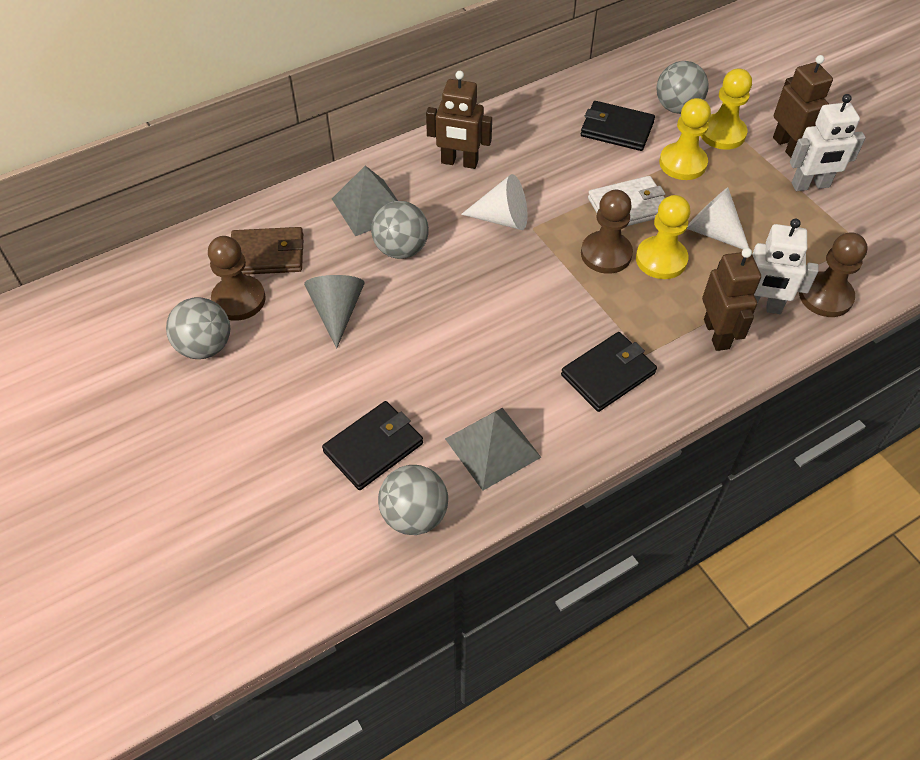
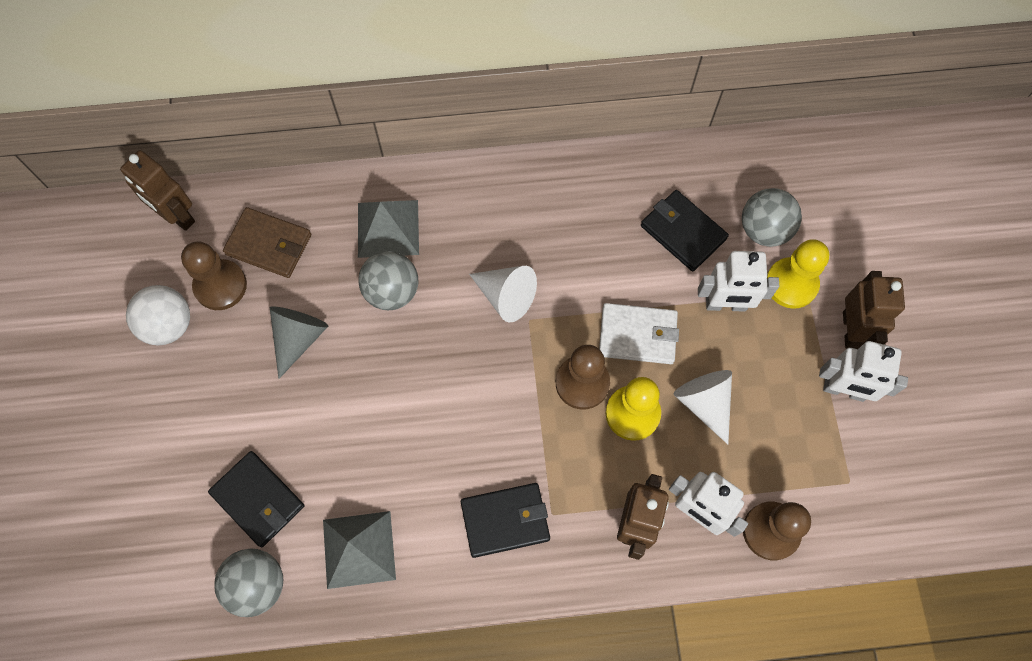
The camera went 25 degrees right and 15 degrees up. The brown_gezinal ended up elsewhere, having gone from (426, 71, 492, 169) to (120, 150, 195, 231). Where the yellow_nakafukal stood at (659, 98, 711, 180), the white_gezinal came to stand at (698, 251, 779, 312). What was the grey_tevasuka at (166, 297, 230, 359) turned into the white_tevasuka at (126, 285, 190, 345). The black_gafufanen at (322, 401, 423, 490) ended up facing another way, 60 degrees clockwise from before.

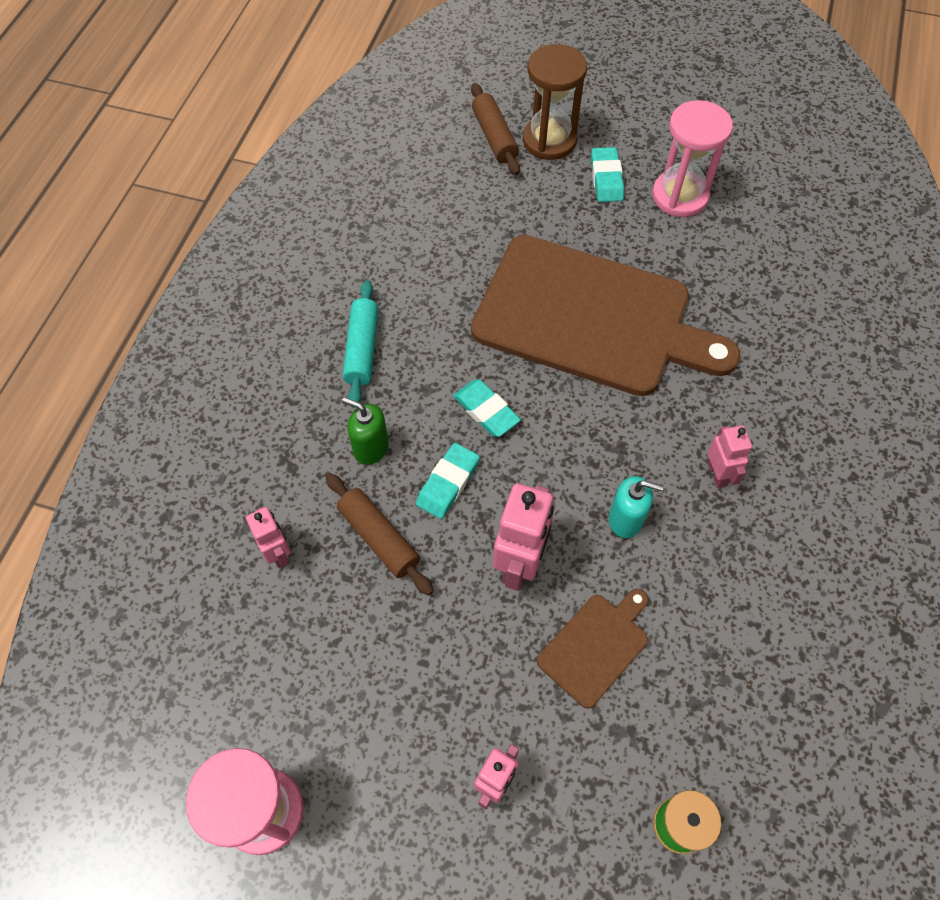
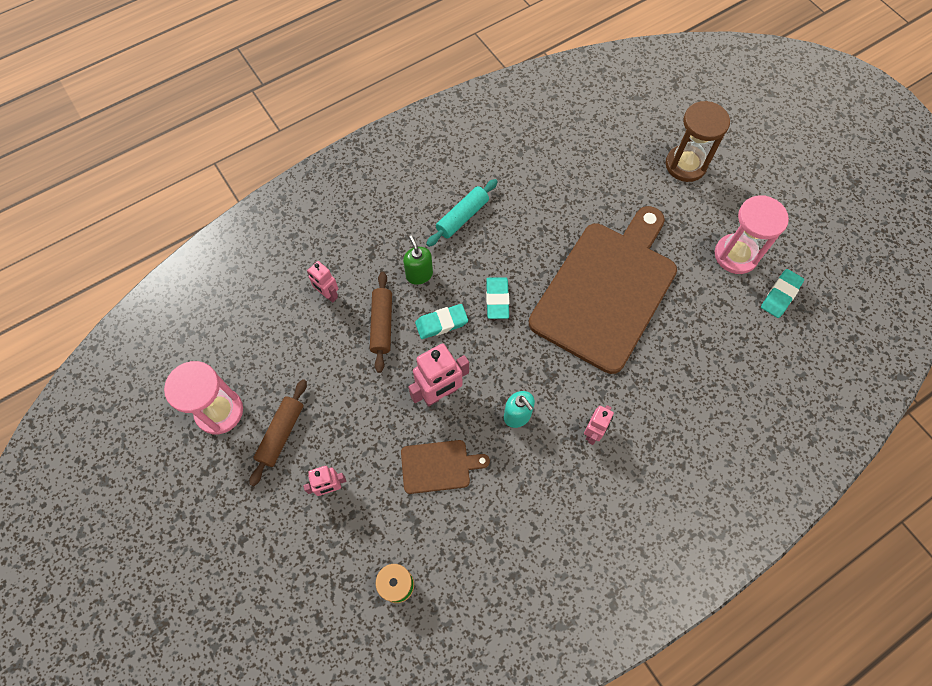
The camera went 40 degrees right and 5 degrees up. The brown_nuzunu ended up elsewhere, having gone from (471, 83, 520, 175) to (249, 379, 307, 486). The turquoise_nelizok ended up elsewhere, having gone from (591, 147, 624, 202) to (761, 269, 804, 318). The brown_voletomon at (471, 235, 740, 396) ended up facing another way, 120 degrees counterclockwise from before. The pink_gezinal at (246, 507, 291, 568) ended up facing another way, 120 degrees clockwise from before.

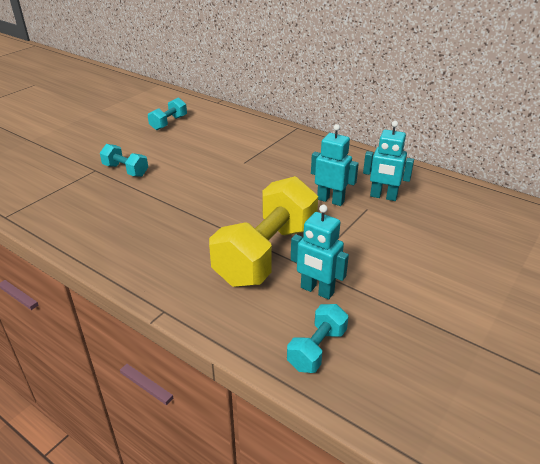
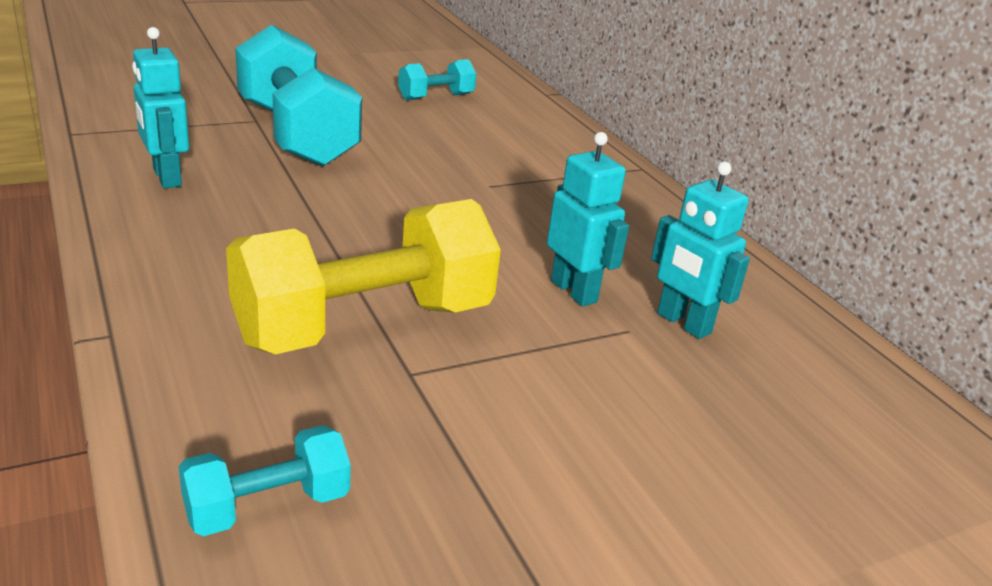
The camera went 25 degrees right and 5 degrees down. The size of the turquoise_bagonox at (100, 144, 148, 177) changed by a factor of 2.09. The turquoise_gezinal ended up elsewhere, having gone from (291, 205, 349, 300) to (132, 27, 189, 188).

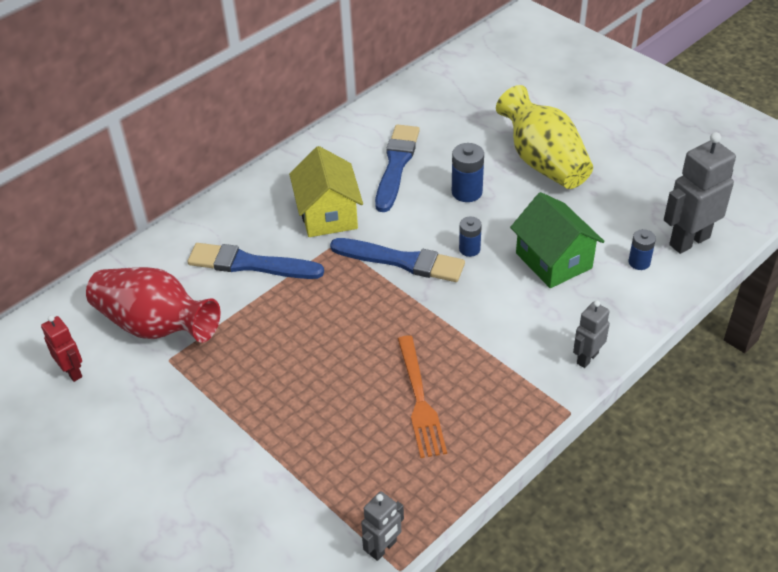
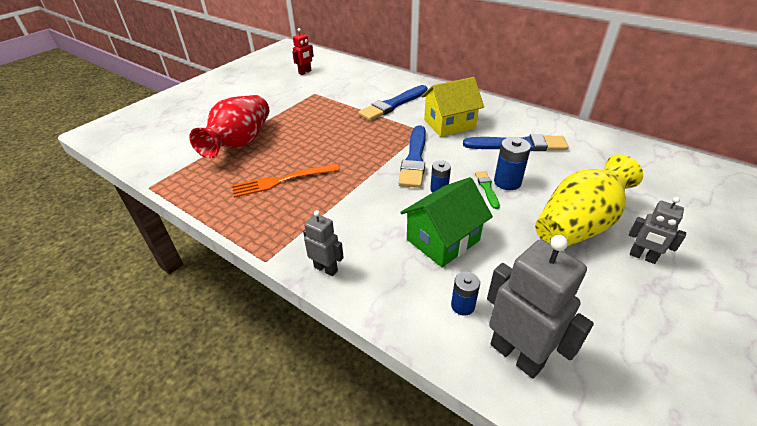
The camera went 80 degrees right and 5 degrees down. The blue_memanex at (188, 243, 324, 279) ended up facing another way, 135 degrees counterclockwise from before. The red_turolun ended up elsewhere, having gone from (86, 267, 220, 343) to (189, 95, 269, 159). The grey_gezinal ended up elsewhere, having gone from (361, 491, 404, 561) to (629, 197, 686, 264). The second view gained the green_memanex at (475, 171, 500, 209).

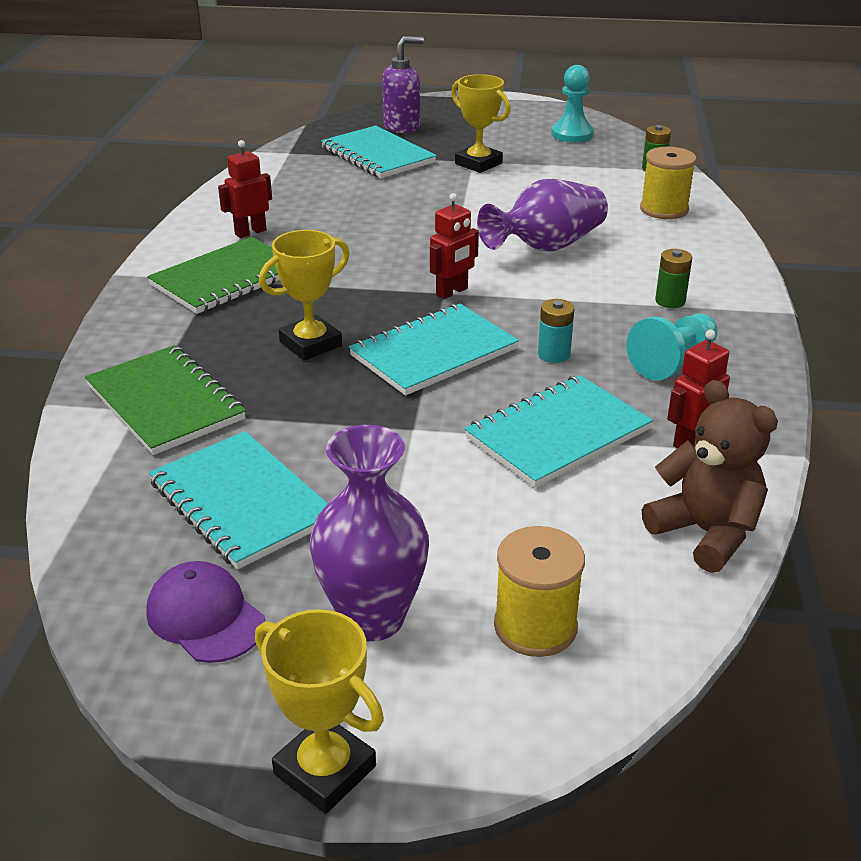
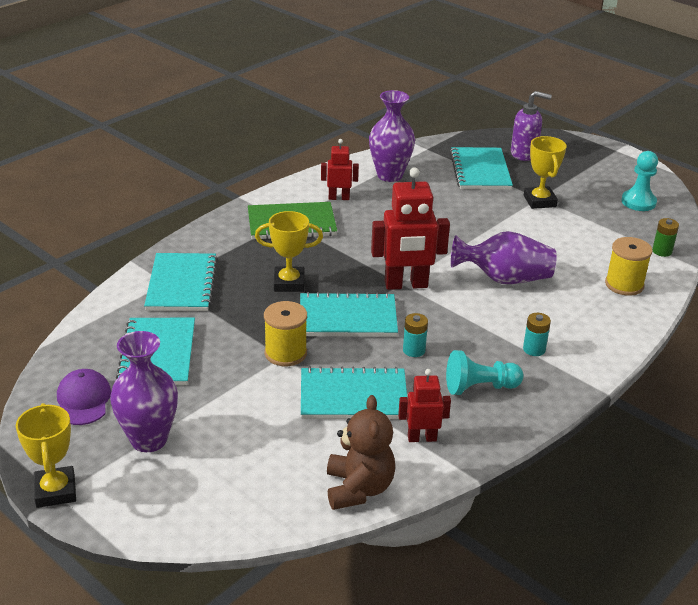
The camera went 35 degrees right and 0 degrees up. The size of the red_gezinal at (430, 193, 479, 299) changed by a factor of 1.78. What was the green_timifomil at (655, 249, 692, 308) turned into the turquoise_timifomil at (523, 313, 551, 356). What was the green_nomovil at (85, 345, 246, 455) turned into the turquoise_nomovil at (144, 253, 218, 311). The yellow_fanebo ended up elsewhere, having gone from (494, 526, 585, 657) to (264, 301, 307, 366). The second view gained the purple_turolun at (369, 90, 415, 182).

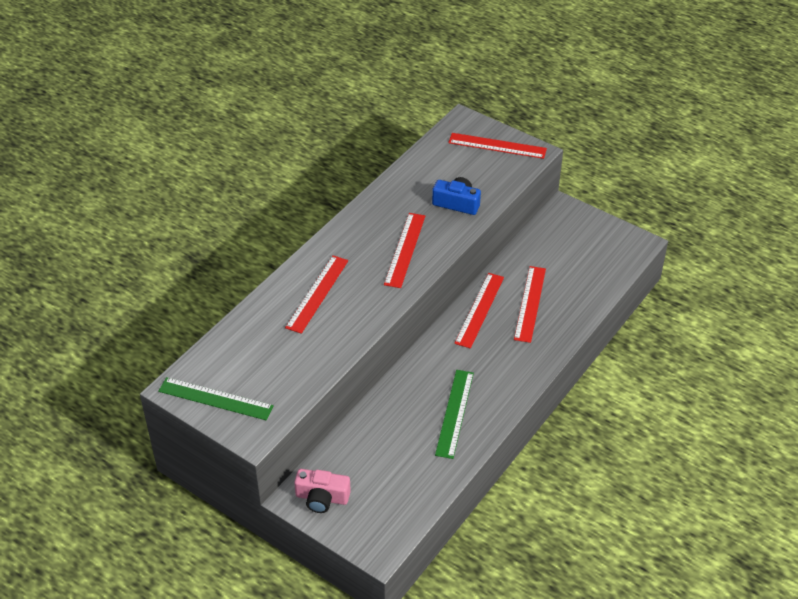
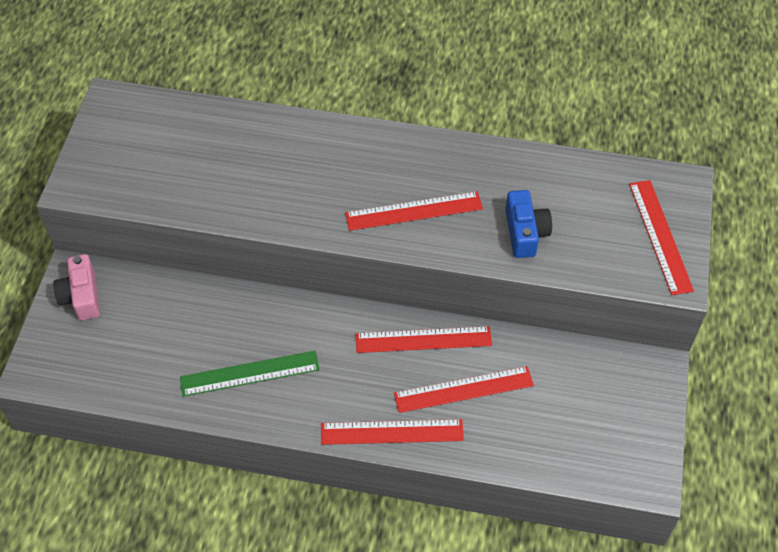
The camera went 65 degrees right and 10 degrees up. The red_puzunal ended up elsewhere, having gone from (285, 255, 348, 334) to (321, 419, 464, 445). The second view lost the green_puzunal at (158, 377, 274, 420).

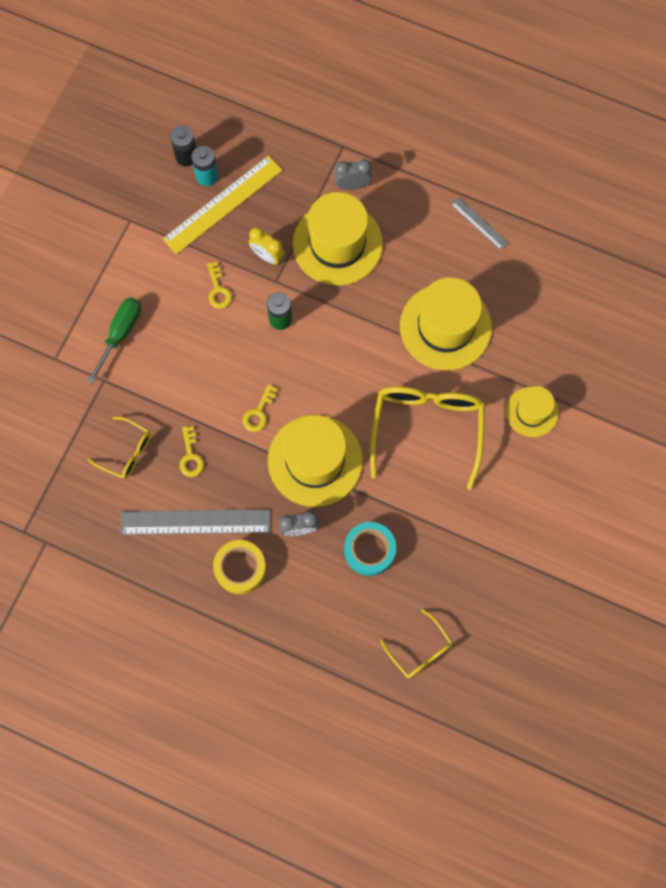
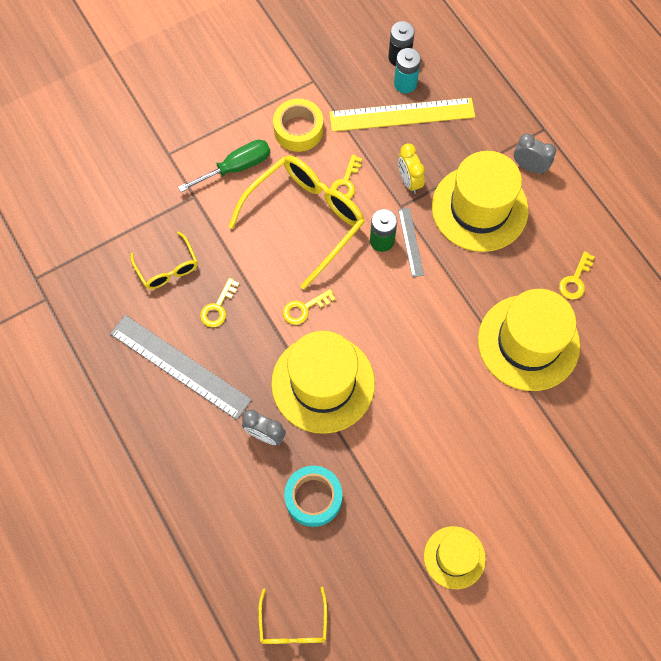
The camera went 35 degrees right and 5 degrees down. The grey_puzunal ended up elsewhere, having gone from (451, 197, 508, 250) to (398, 208, 424, 277). The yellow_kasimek ended up elsewhere, having gone from (370, 386, 485, 490) to (228, 155, 365, 290). The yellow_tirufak ended up elsewhere, having gone from (506, 386, 559, 437) to (424, 526, 486, 589). The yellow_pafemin ended up elsewhere, having gone from (213, 540, 266, 594) to (273, 99, 323, 152). The second view gained the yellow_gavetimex at (559, 251, 595, 300).

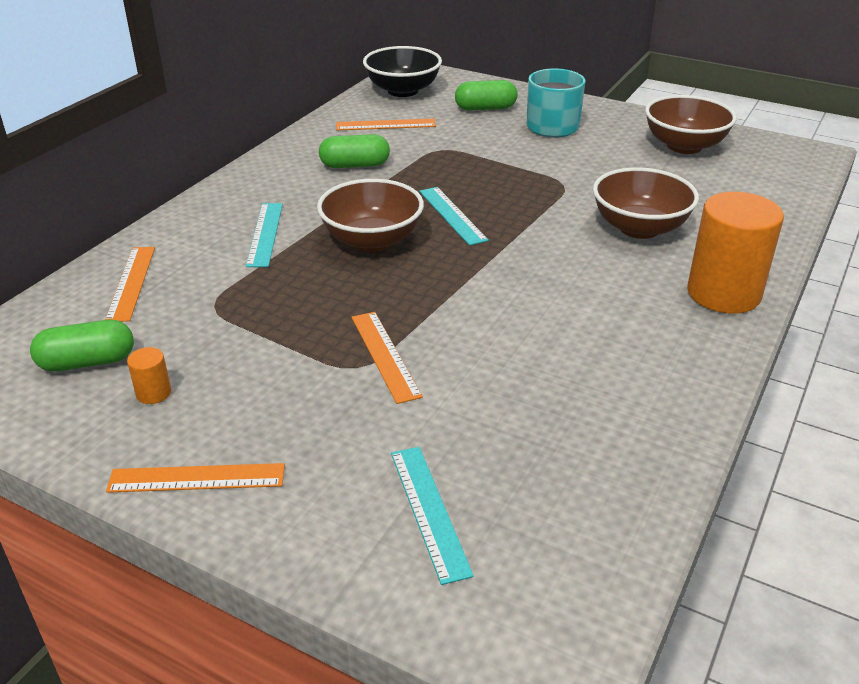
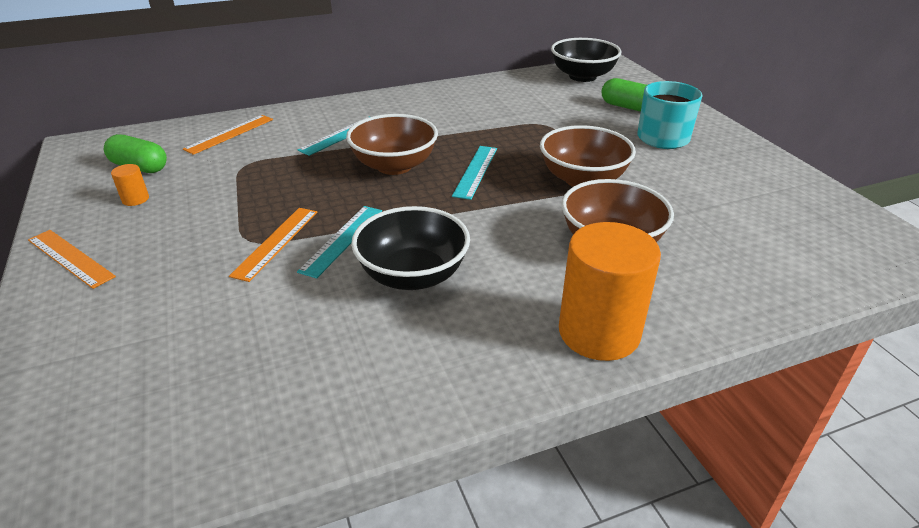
The camera went 40 degrees right and 0 degrees up. The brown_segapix ended up elsewhere, having gone from (645, 95, 737, 154) to (540, 125, 636, 187). The second view lost the orange_puzunal at (336, 119, 436, 130). The second view lost the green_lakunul at (319, 134, 390, 168). The turquoise_puzunal ended up elsewhere, having gone from (391, 447, 474, 585) to (297, 206, 382, 278). The second view gained the black_segapix at (351, 206, 470, 290).

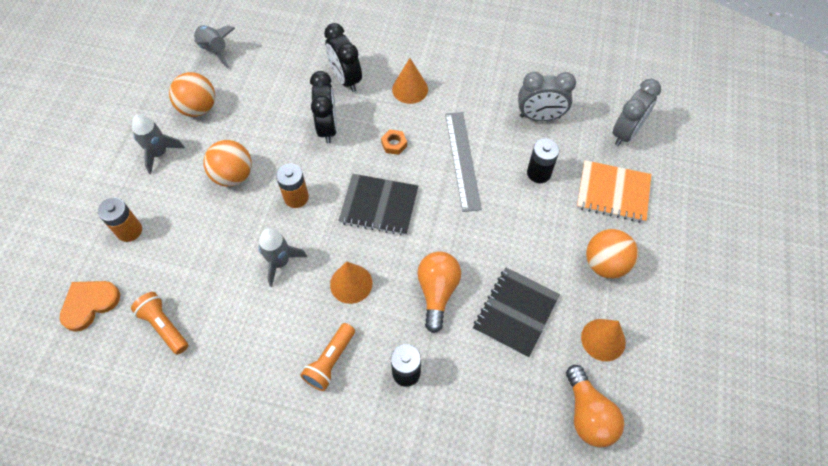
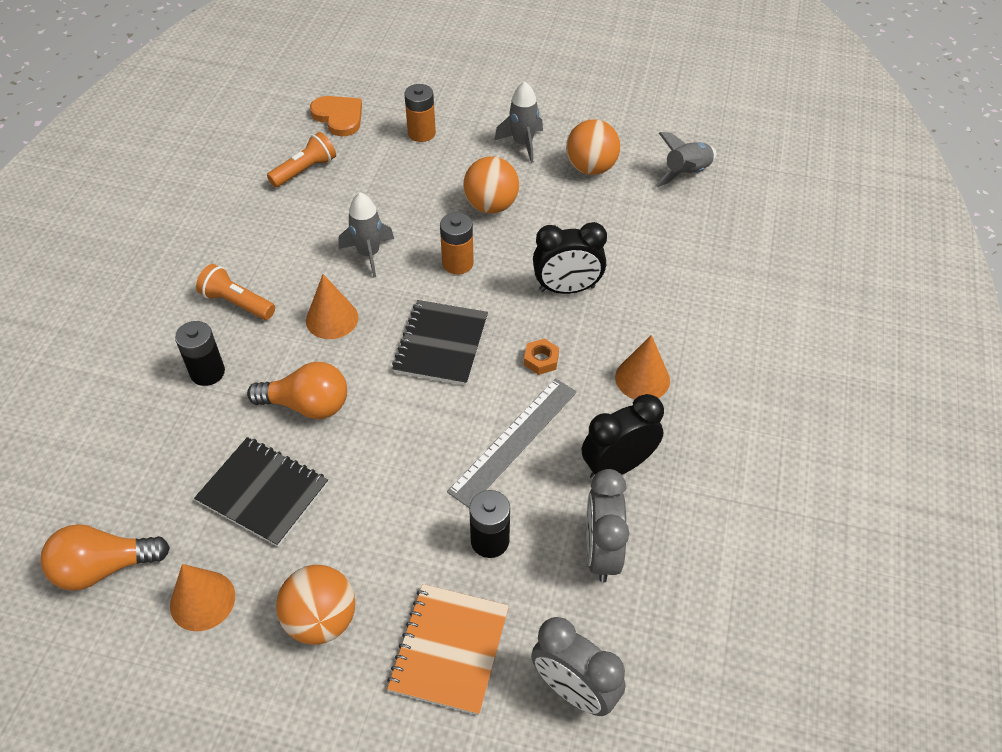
The camera went 90 degrees right and 10 degrees down. The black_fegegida ended up elsewhere, having gone from (324, 23, 362, 92) to (582, 394, 664, 480). The grey_puzunal at (445, 112, 482, 212) ended up facing another way, 45 degrees counterclockwise from before.

